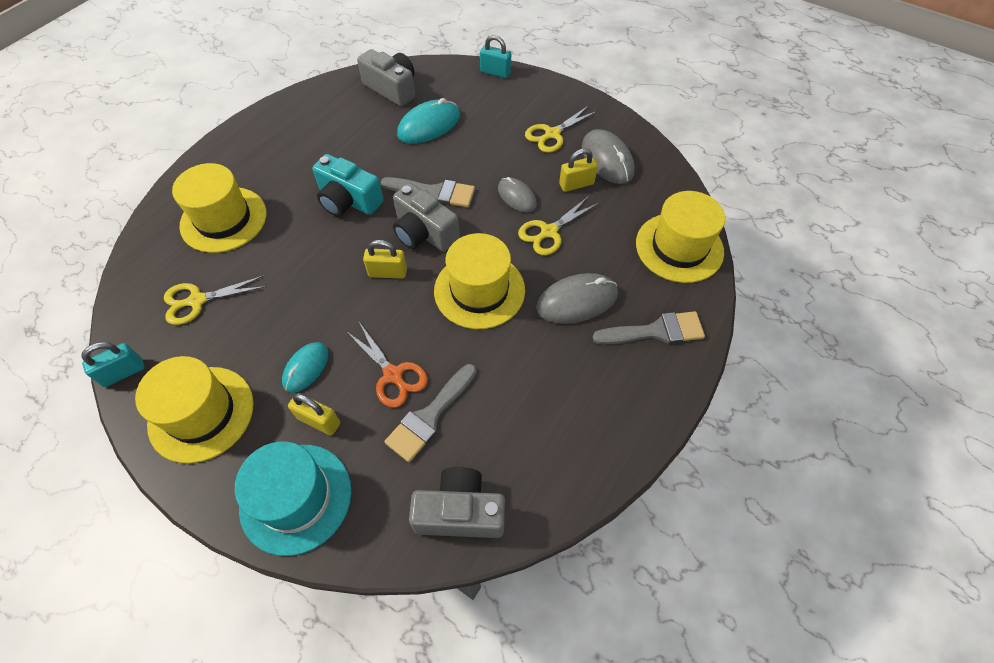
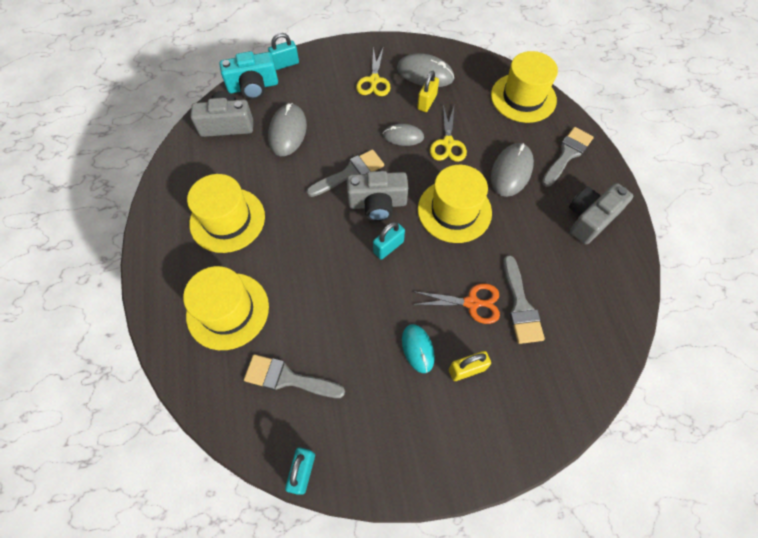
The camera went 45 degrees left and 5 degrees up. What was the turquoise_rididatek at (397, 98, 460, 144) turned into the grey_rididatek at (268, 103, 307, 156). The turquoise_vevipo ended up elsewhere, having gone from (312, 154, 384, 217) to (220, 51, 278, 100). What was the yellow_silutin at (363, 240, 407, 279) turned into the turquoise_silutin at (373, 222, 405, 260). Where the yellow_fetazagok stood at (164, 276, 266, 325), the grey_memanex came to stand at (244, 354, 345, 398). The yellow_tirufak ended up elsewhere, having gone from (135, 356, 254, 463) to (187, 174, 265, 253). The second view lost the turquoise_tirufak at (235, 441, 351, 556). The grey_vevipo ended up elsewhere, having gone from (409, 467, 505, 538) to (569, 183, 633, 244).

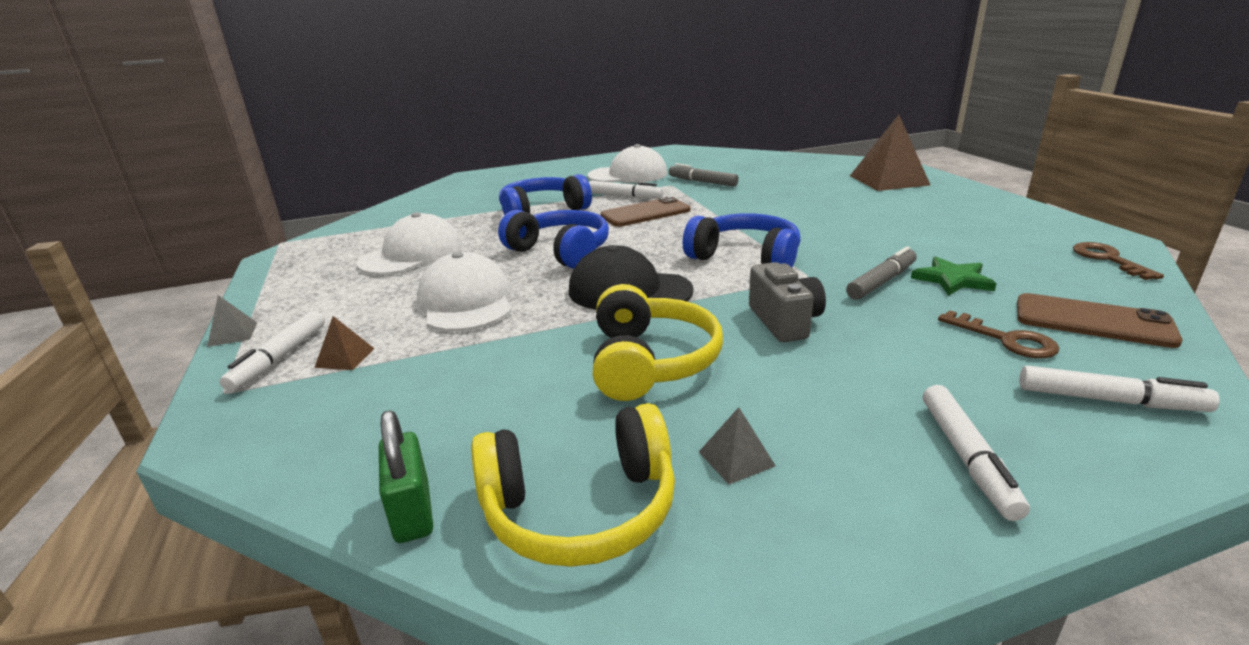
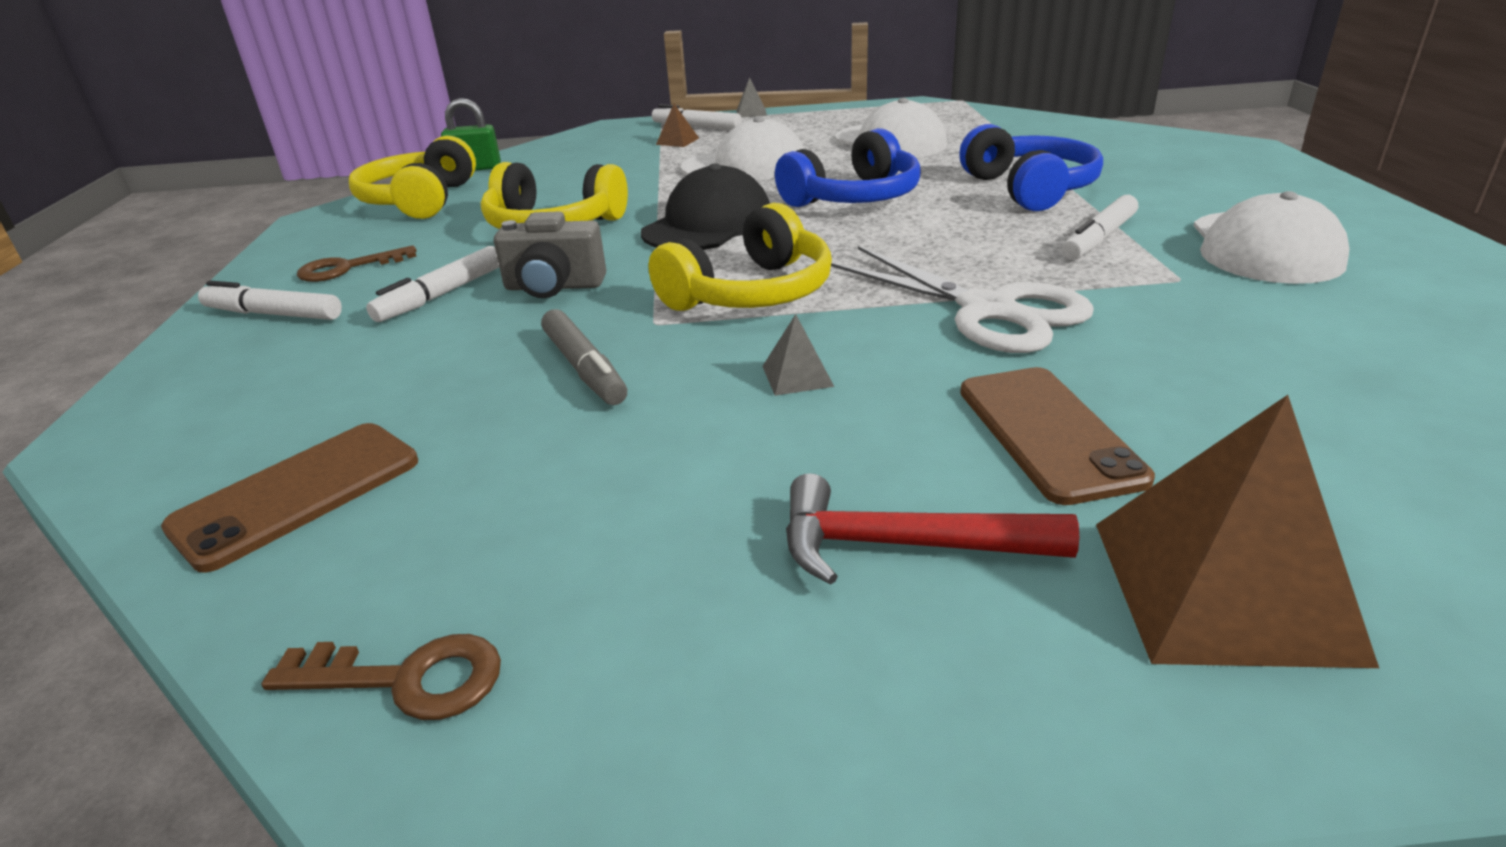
The camera went 105 degrees right and 5 degrees up. The second view lost the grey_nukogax at (669, 163, 739, 187). The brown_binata ended up elsewhere, having gone from (600, 196, 690, 227) to (960, 367, 1155, 505). What was the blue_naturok at (683, 213, 800, 268) turned into the yellow_naturok at (648, 203, 832, 311). The second view lost the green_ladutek at (911, 257, 996, 296). The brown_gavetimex ended up elsewhere, having gone from (938, 310, 1059, 358) to (297, 245, 417, 282). The white_nukogax ended up elsewhere, having gone from (1019, 366, 1220, 412) to (366, 246, 499, 322). The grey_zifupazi ended up elsewhere, having gone from (699, 407, 776, 485) to (762, 314, 834, 396). The second view gained the white_fetazagok at (831, 246, 1094, 353). The second view gained the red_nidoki at (786, 473, 1079, 585).

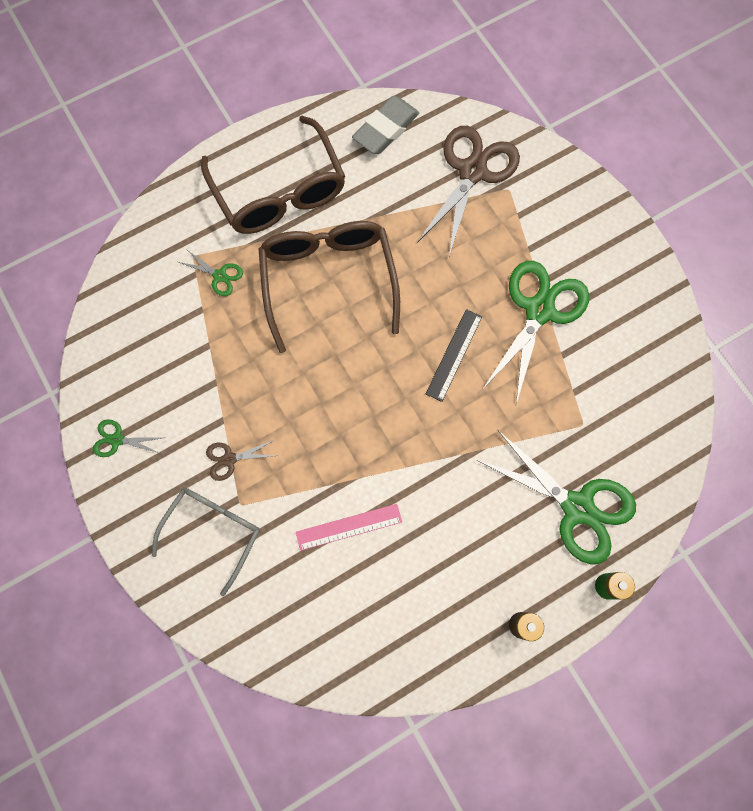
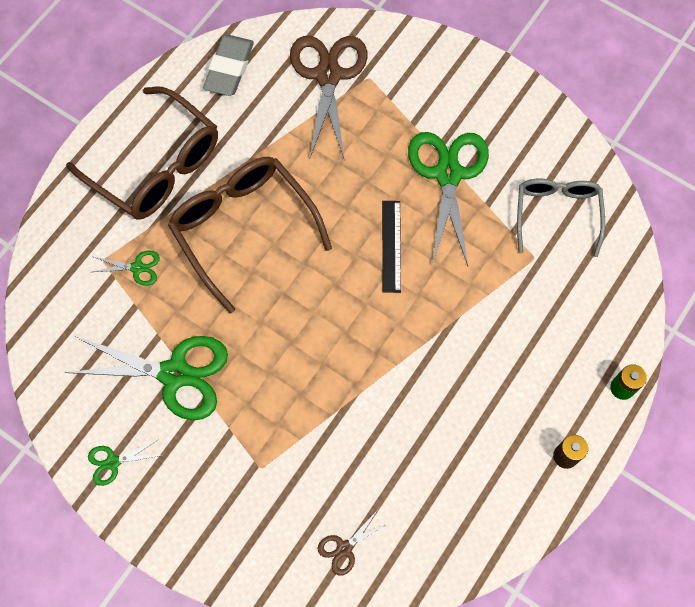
The camera went 25 degrees left and 5 degrees down. The green_fetazagok ended up elsewhere, having gone from (477, 430, 636, 564) to (65, 336, 228, 420). The brown_fetazagok ended up elsewhere, having gone from (206, 440, 276, 481) to (317, 511, 389, 576). The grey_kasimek ended up elsewhere, having gone from (152, 488, 260, 596) to (517, 179, 605, 257). The second view lost the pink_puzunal at (296, 504, 402, 551).

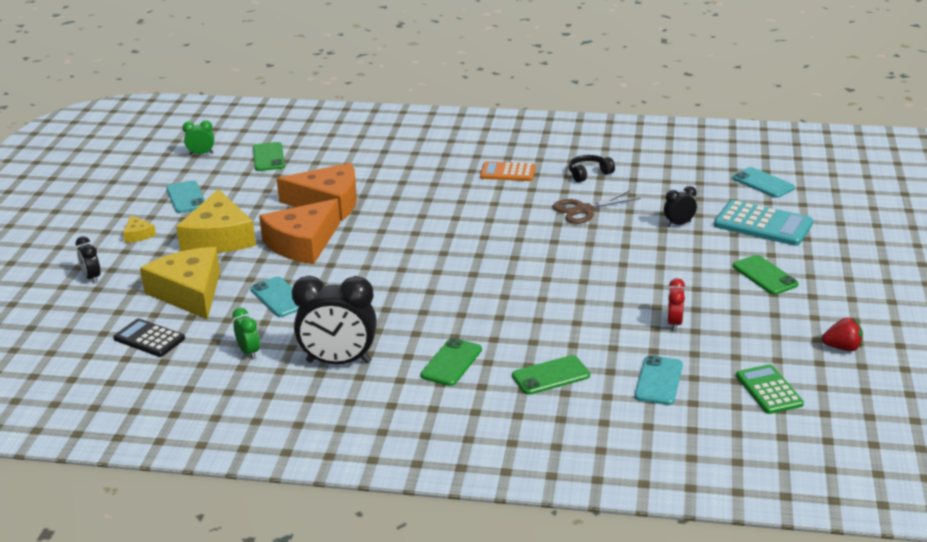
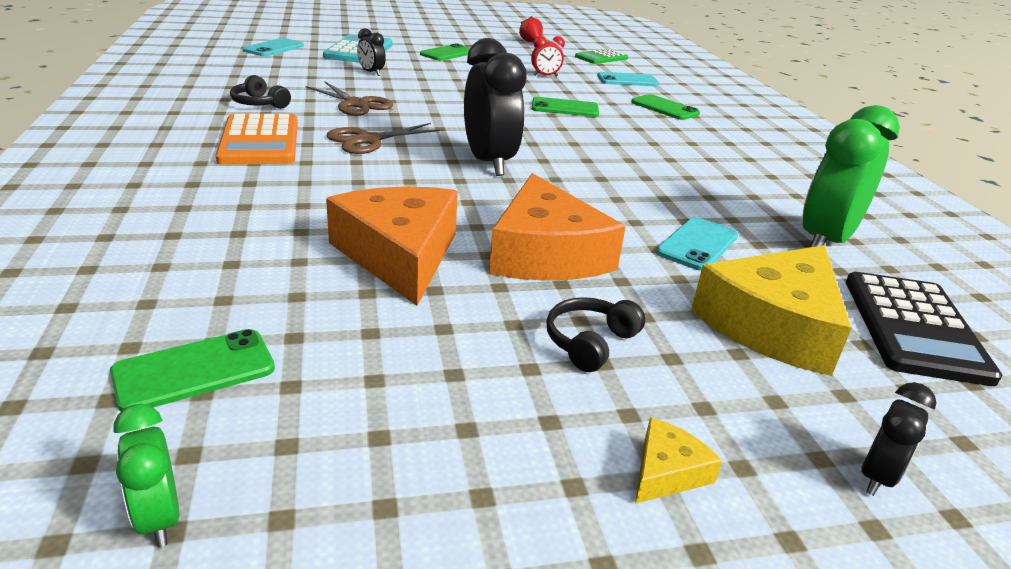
The camera went 115 degrees left and 0 degrees up. The size of the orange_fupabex at (480, 161, 536, 181) changed by a factor of 1.53. The second view lost the turquoise_binata at (166, 180, 205, 213). Where the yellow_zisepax stood at (176, 189, 256, 253), the black_naturok came to stand at (546, 297, 645, 372). The orange_zisepax at (259, 199, 340, 264) ended up facing another way, 60 degrees clockwise from before. The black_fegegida ended up elsewhere, having gone from (292, 276, 377, 364) to (464, 38, 527, 176). The size of the green_fegegida at (232, 308, 260, 359) changed by a factor of 2.09. The size of the black_fupabex at (113, 318, 185, 357) changed by a factor of 1.53. The green_binata ended up elsewhere, having gone from (420, 338, 482, 386) to (532, 97, 599, 117). The second view gained the brown_fetazagok at (327, 123, 444, 154).

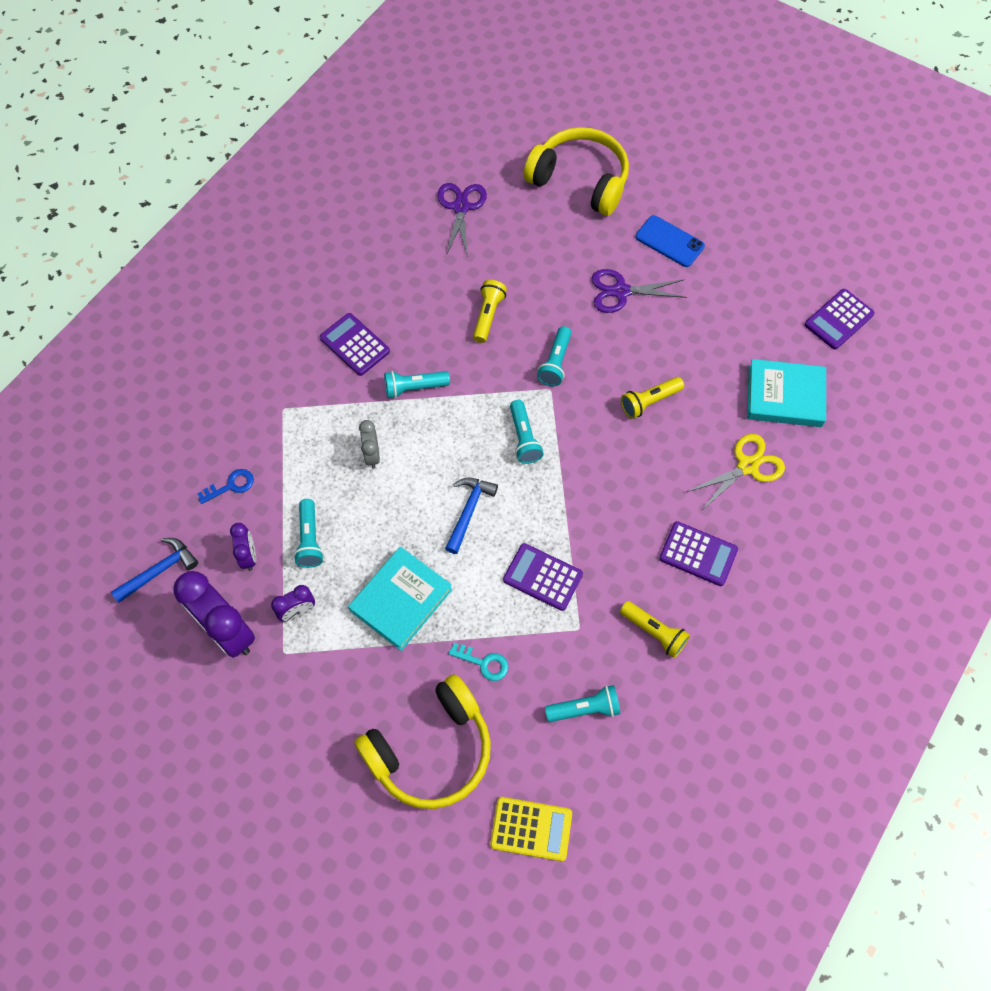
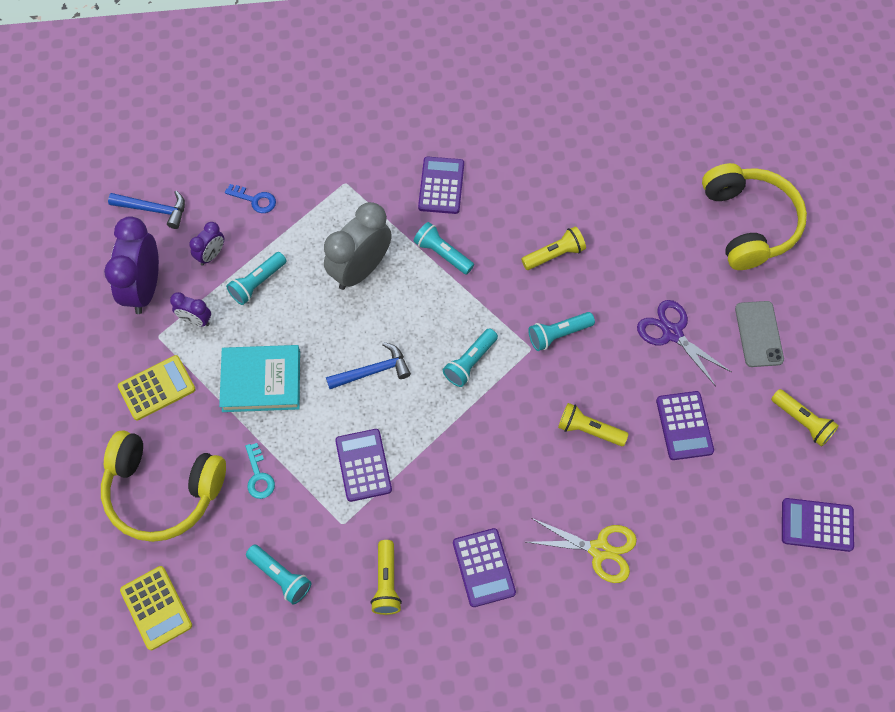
The camera went 50 degrees right and 0 degrees up. The second view lost the purple_fetazagok at (437, 183, 487, 257). What was the blue_binata at (636, 215, 705, 267) turned into the grey_binata at (735, 301, 784, 367). The second view lost the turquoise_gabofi at (747, 359, 826, 427). The size of the grey_fegegida at (359, 420, 380, 468) changed by a factor of 2.00. The second view gained the yellow_fupabex at (118, 355, 195, 421). The second view gained the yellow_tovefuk at (771, 389, 839, 447). The second view gained the purple_fupabex at (656, 391, 714, 460).

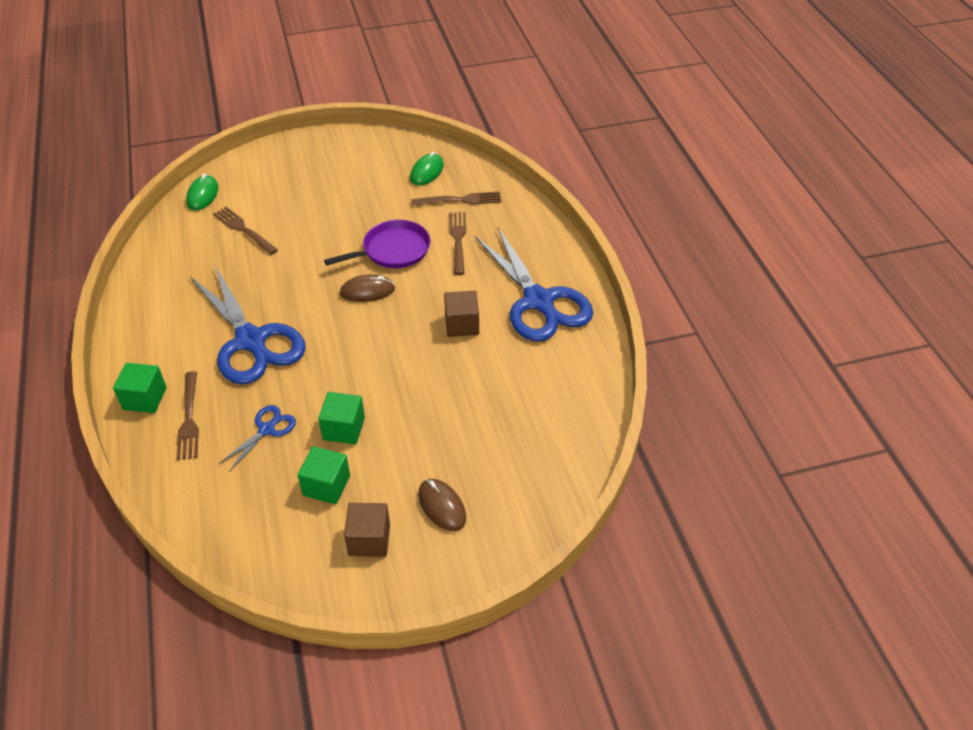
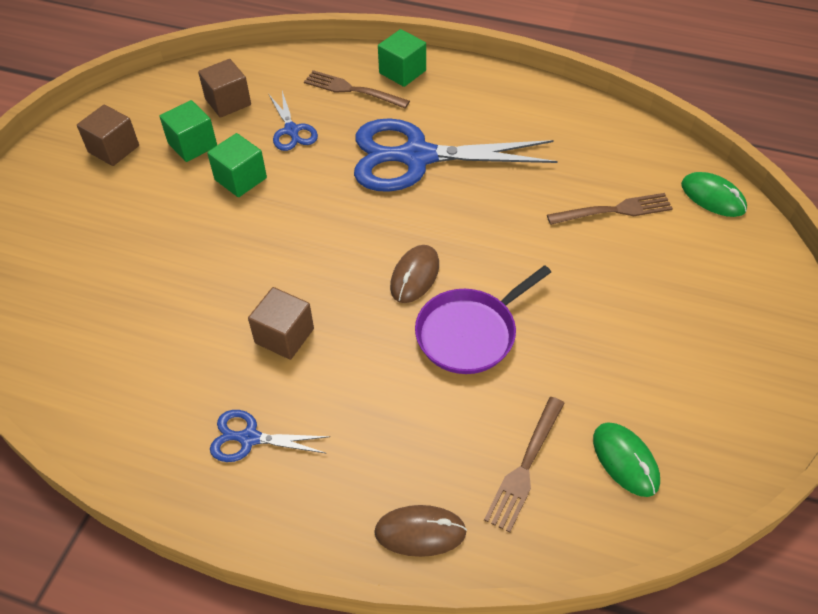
The camera went 125 degrees right and 5 degrees up. The second view lost the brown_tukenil at (450, 212, 466, 275). The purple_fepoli at (324, 220, 430, 268) ended up facing another way, 45 degrees clockwise from before. The size of the blue_fetazagok at (475, 227, 593, 341) changed by a factor of 0.46. The brown_rididatek ended up elsewhere, having gone from (418, 479, 466, 531) to (374, 505, 467, 557). The second view gained the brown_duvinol at (198, 59, 251, 118).

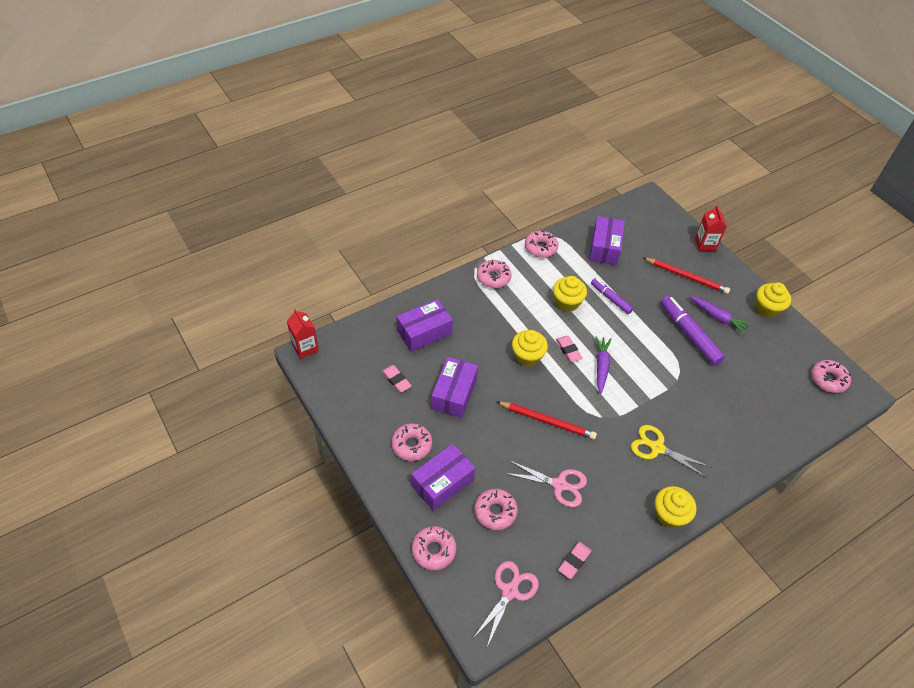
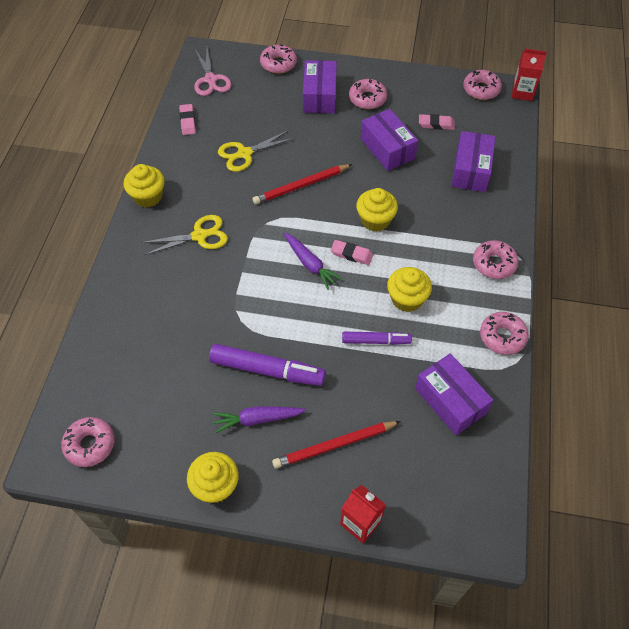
The camera went 135 degrees right and 5 degrees up. What was the pink_fetazagok at (505, 461, 587, 507) turned into the yellow_fetazagok at (218, 130, 295, 172). The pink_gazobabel ended up elsewhere, having gone from (475, 489, 518, 530) to (463, 70, 502, 100).

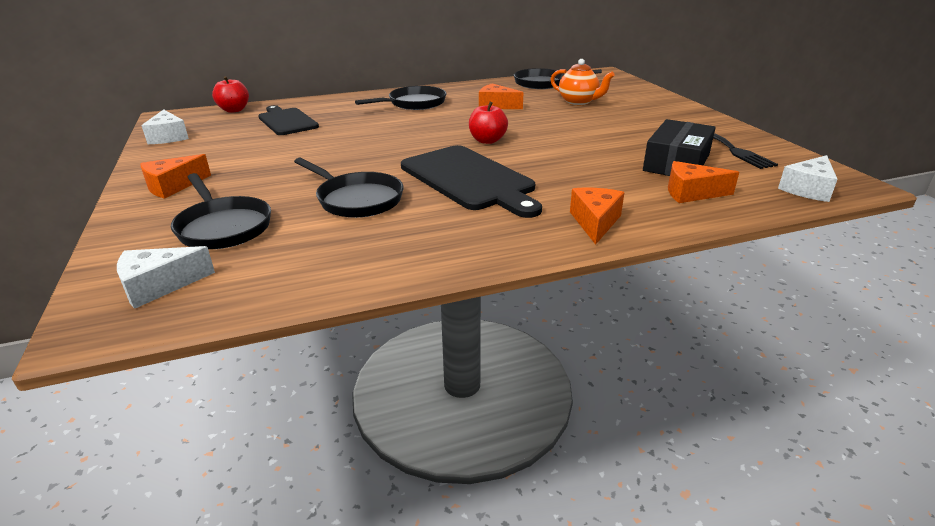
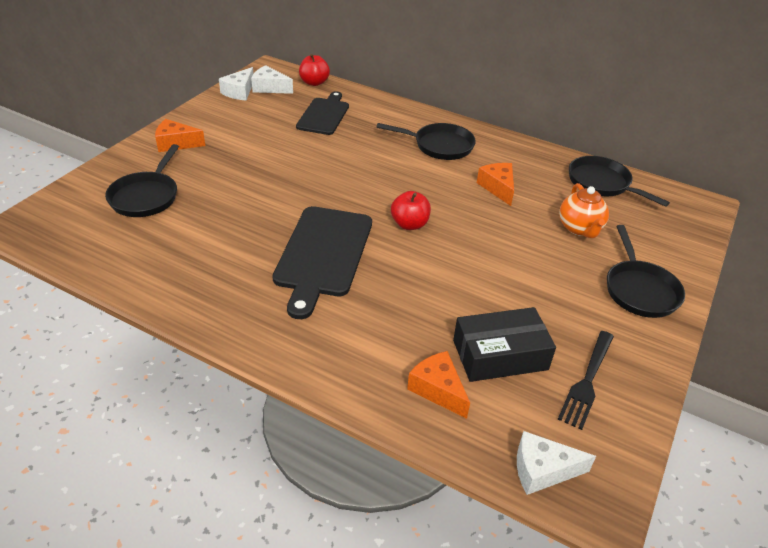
The camera went 45 degrees right and 10 degrees up. The black_fepoli ended up elsewhere, having gone from (294, 158, 403, 218) to (607, 225, 685, 318). The second view lost the orange_zisepax at (570, 188, 625, 245). The white_zisepax ended up elsewhere, having gone from (117, 246, 215, 309) to (251, 65, 293, 94).

